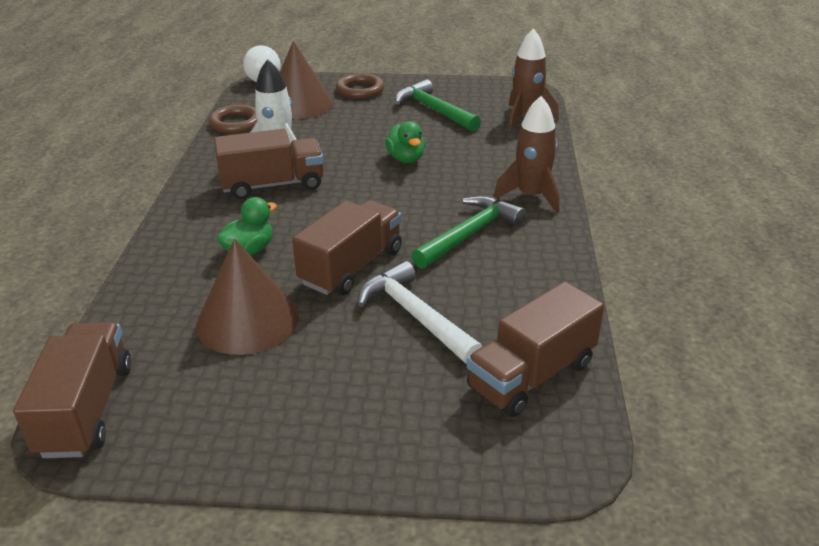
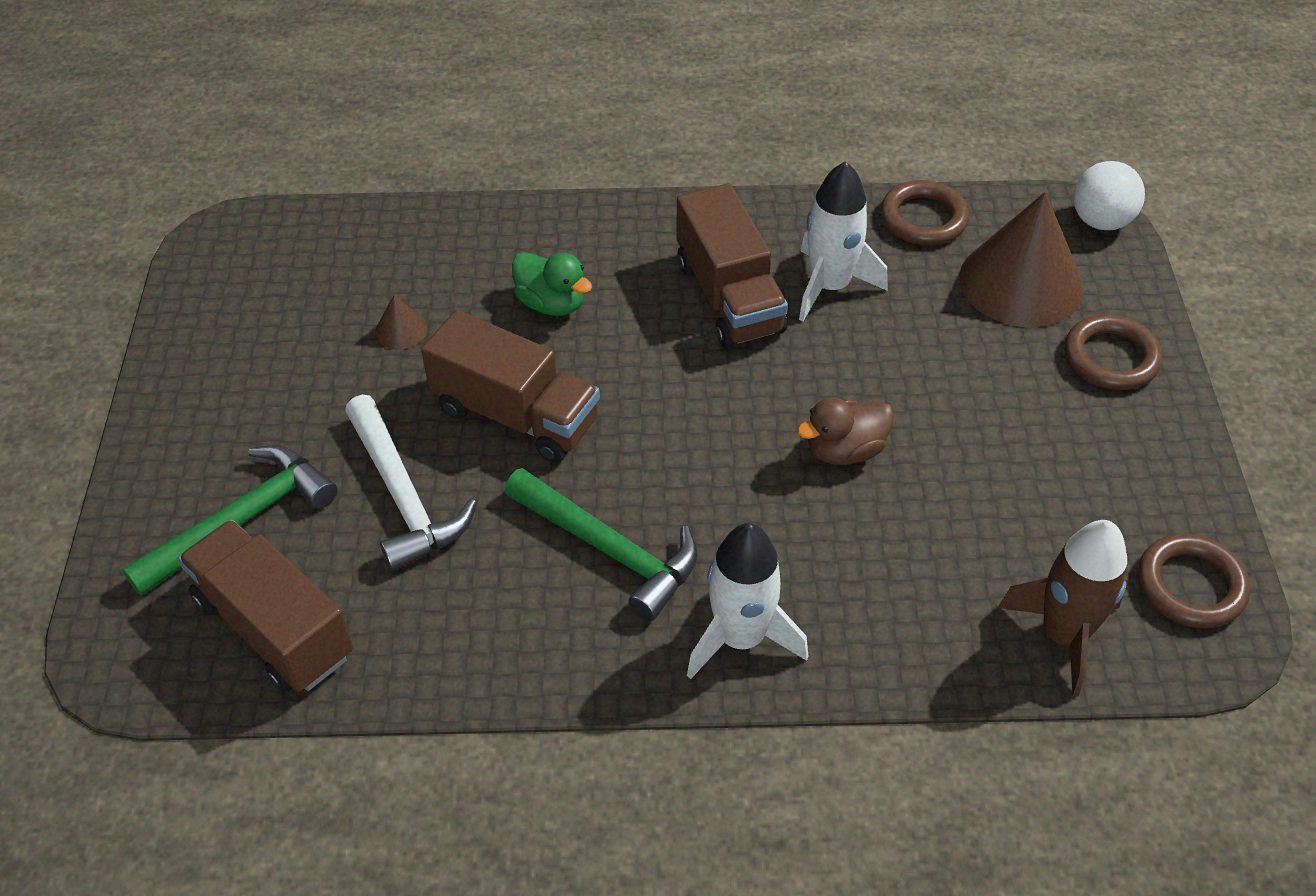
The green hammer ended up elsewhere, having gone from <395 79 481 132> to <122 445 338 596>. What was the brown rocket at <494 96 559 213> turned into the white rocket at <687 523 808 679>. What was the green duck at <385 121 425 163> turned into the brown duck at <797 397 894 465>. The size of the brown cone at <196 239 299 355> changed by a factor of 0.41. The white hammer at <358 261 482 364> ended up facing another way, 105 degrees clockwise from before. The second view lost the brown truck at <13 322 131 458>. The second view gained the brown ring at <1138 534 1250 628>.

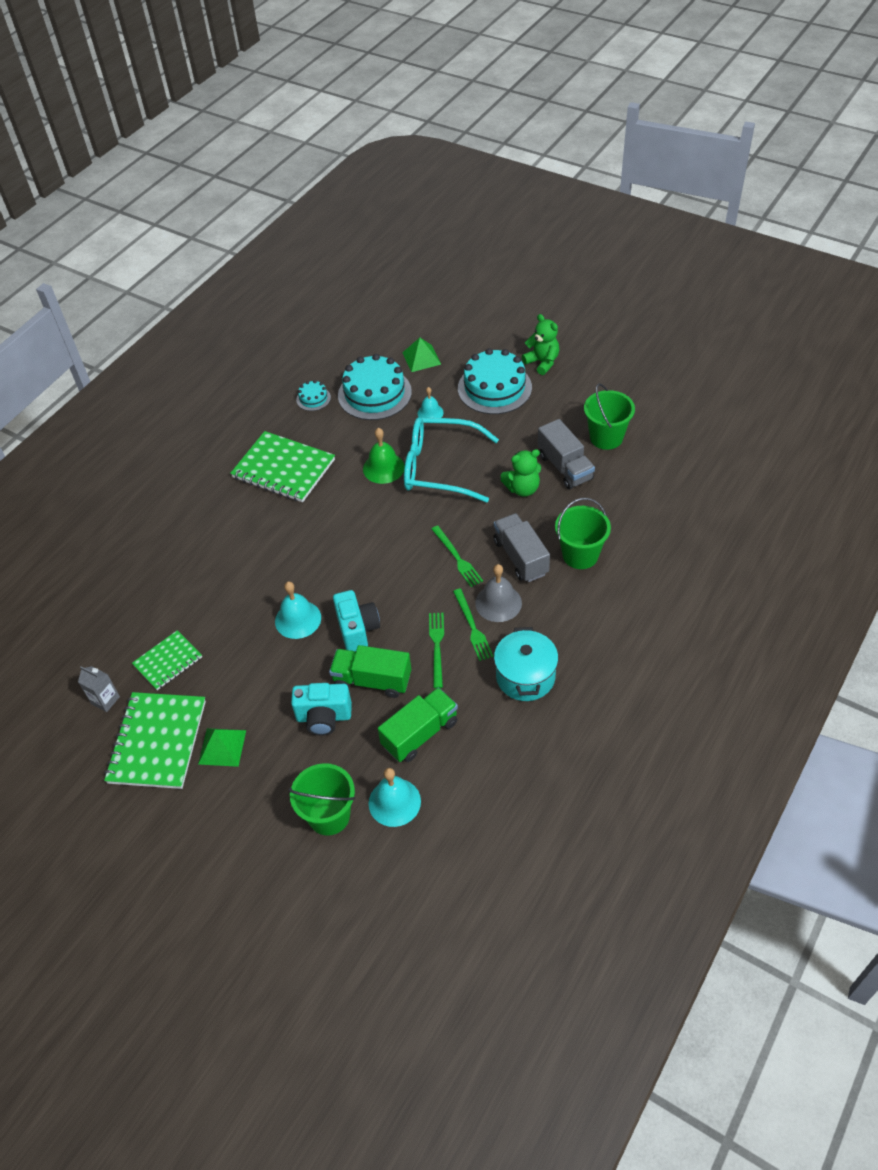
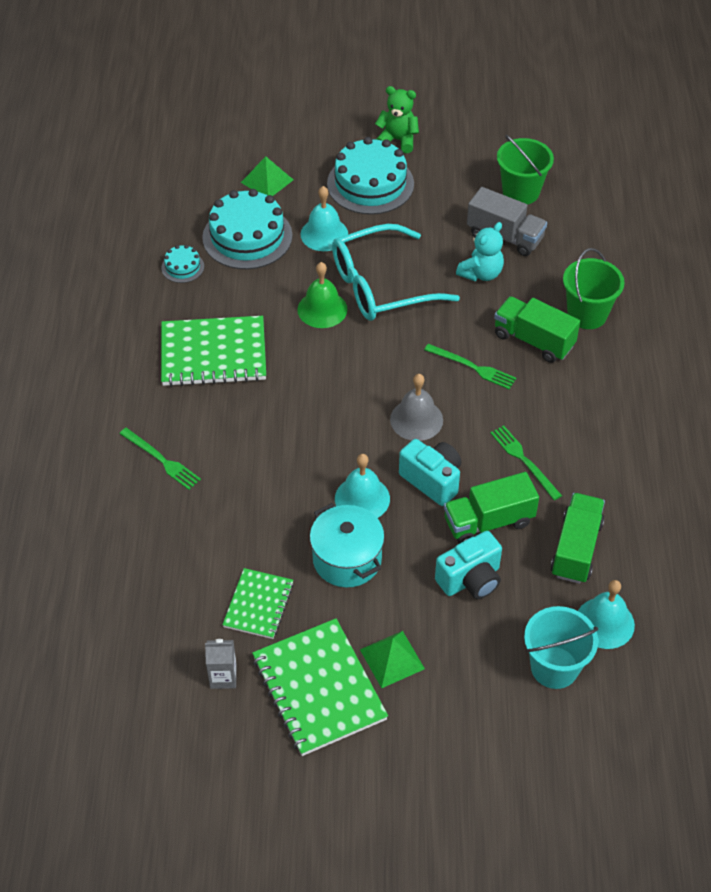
The size of the turquoise bell at <418 387 443 418> changed by a factor of 1.55. What was the green teddy bear at <501 449 541 497> turned into the turquoise teddy bear at <456 222 504 281>. What was the grey truck at <493 513 550 582> turned into the green truck at <494 296 580 363>. The grey bell ended up elsewhere, having gone from <475 564 522 622> to <390 374 443 441>. The green fork ended up elsewhere, having gone from <453 588 494 661> to <119 428 201 490>. The turquoise pot ended up elsewhere, having gone from <494 627 558 701> to <310 503 385 587>. What was the green bucket at <289 763 355 836> turned into the turquoise bucket at <524 606 598 689>.

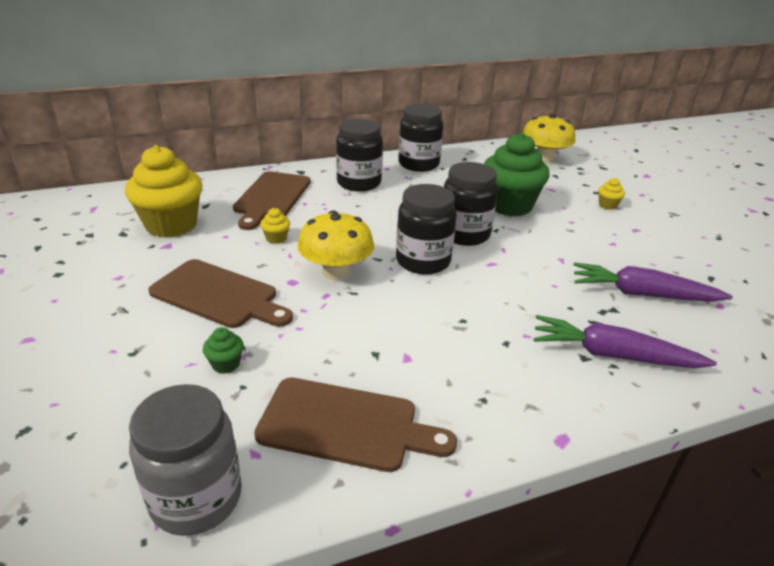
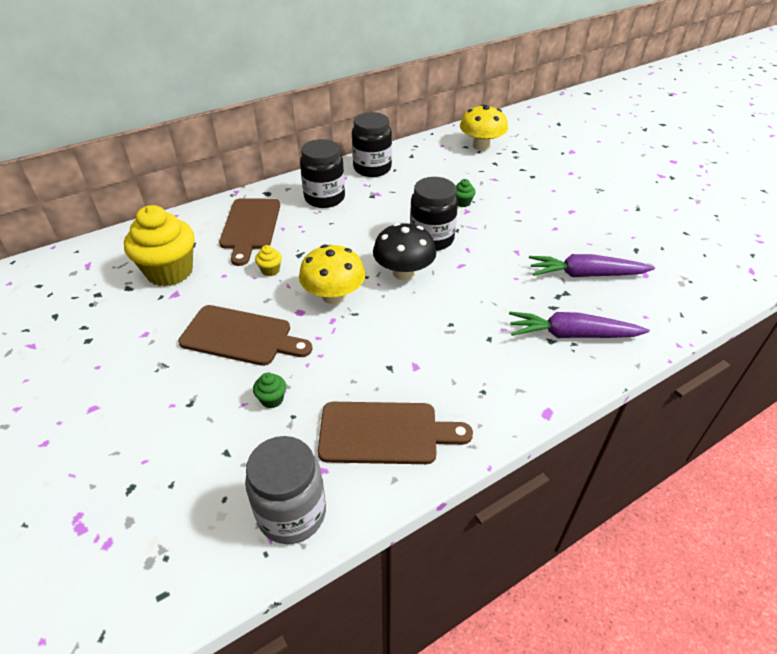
The size of the green cupcake at <484 132 550 216> changed by a factor of 0.40. The second view lost the yellow cupcake at <598 178 625 210>. Where the black jar stood at <396 184 457 275>, the black mushroom came to stand at <373 223 436 280>.

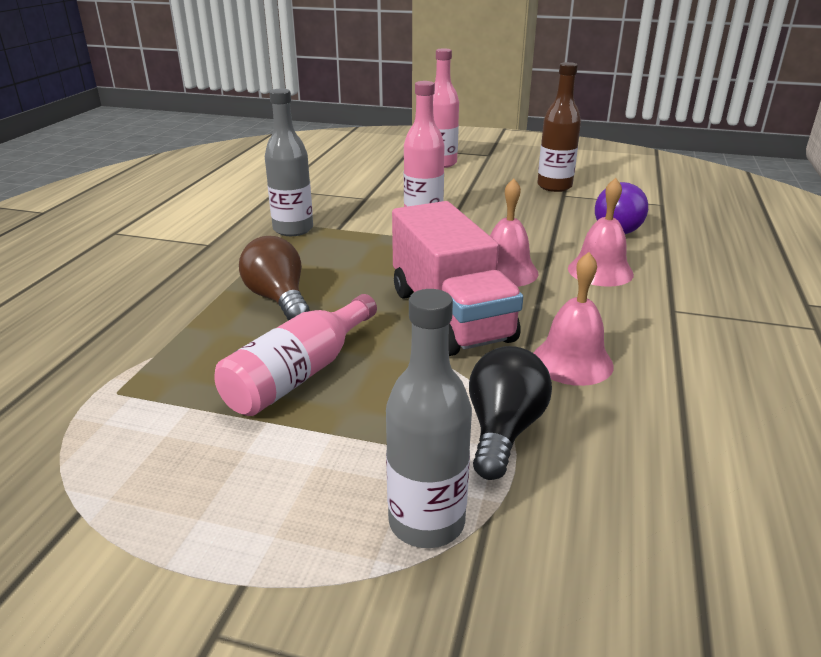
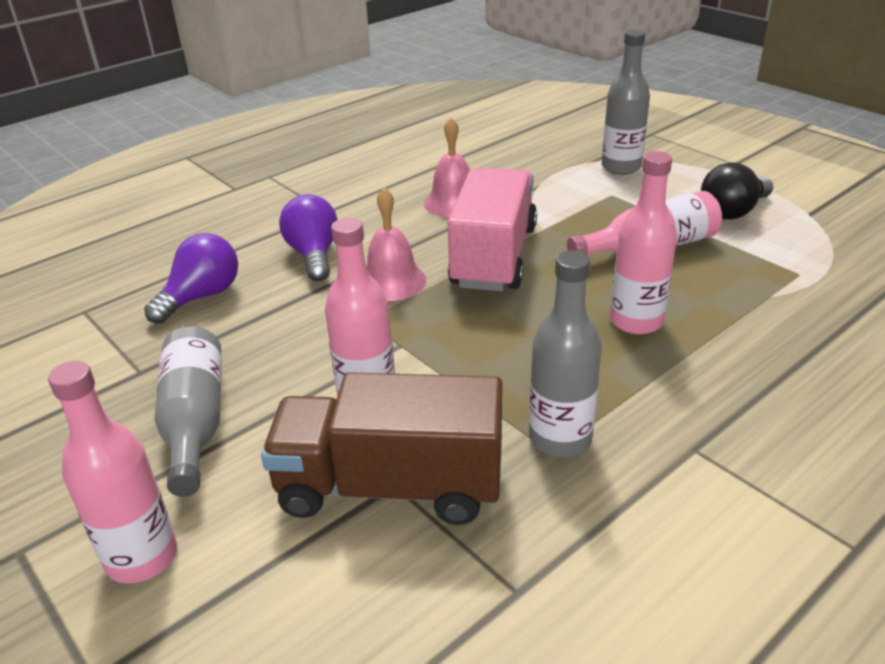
The second view lost the brown bottle at <537 62 581 192>. Where the pink bell stood at <568 178 634 287>, the purple light bulb came to stand at <279 194 338 281>. Where the brown light bulb stood at <239 236 310 320>, the pink bottle came to stand at <610 151 677 335>. The black light bulb ended up elsewhere, having gone from <469 346 552 480> to <701 162 774 220>. The second view gained the grey bottle at <155 326 222 497>. The second view gained the brown truck at <261 372 502 525>.

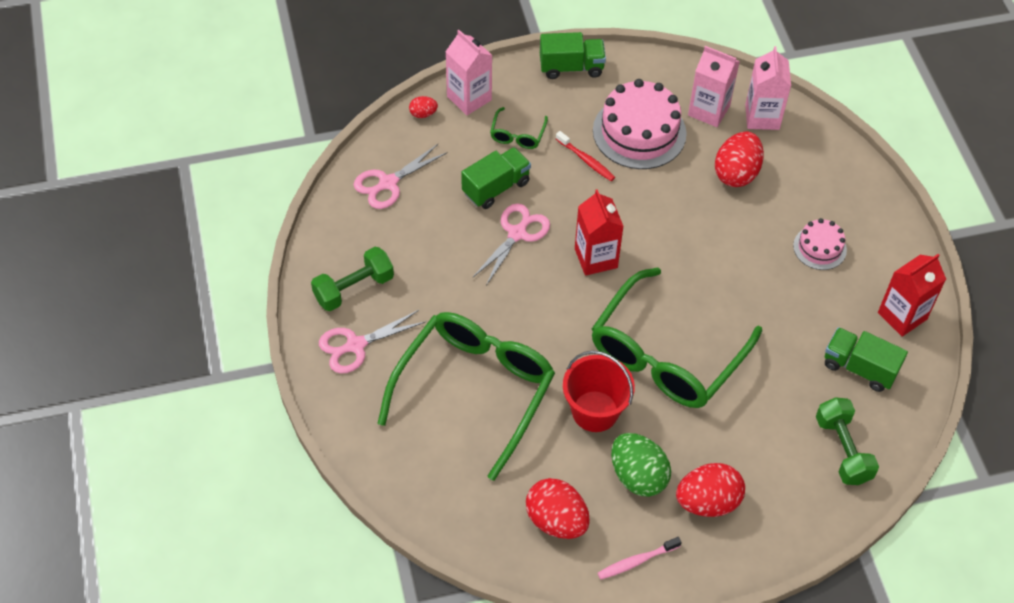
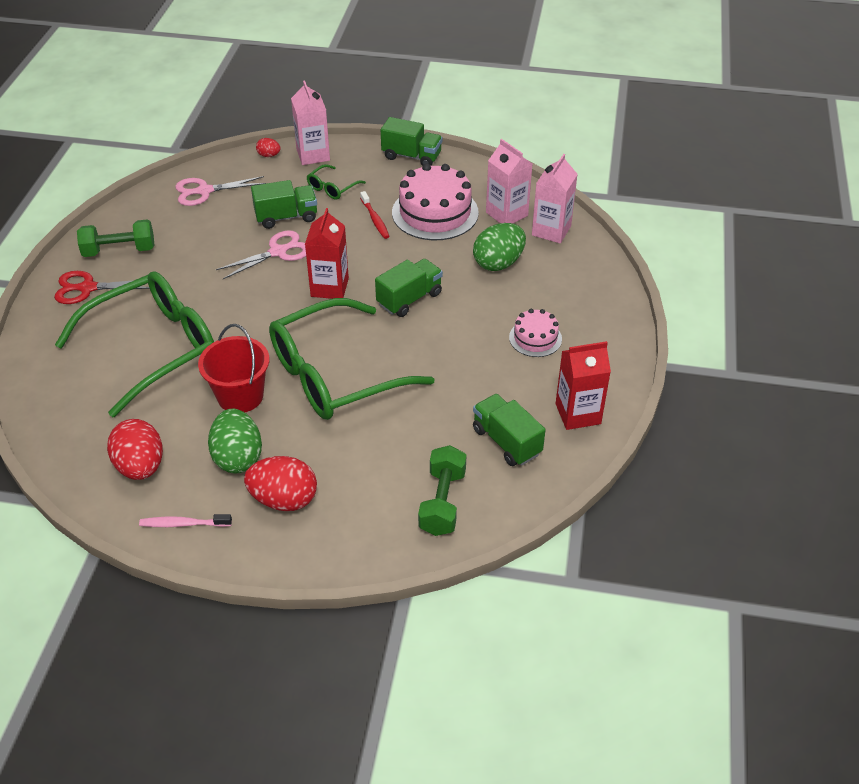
What was the red egg at <715 131 764 187> turned into the green egg at <473 223 526 271>. What was the pink scissors at <319 310 426 373> turned into the red scissors at <54 271 150 304>. The second view gained the green truck at <375 259 443 317>.

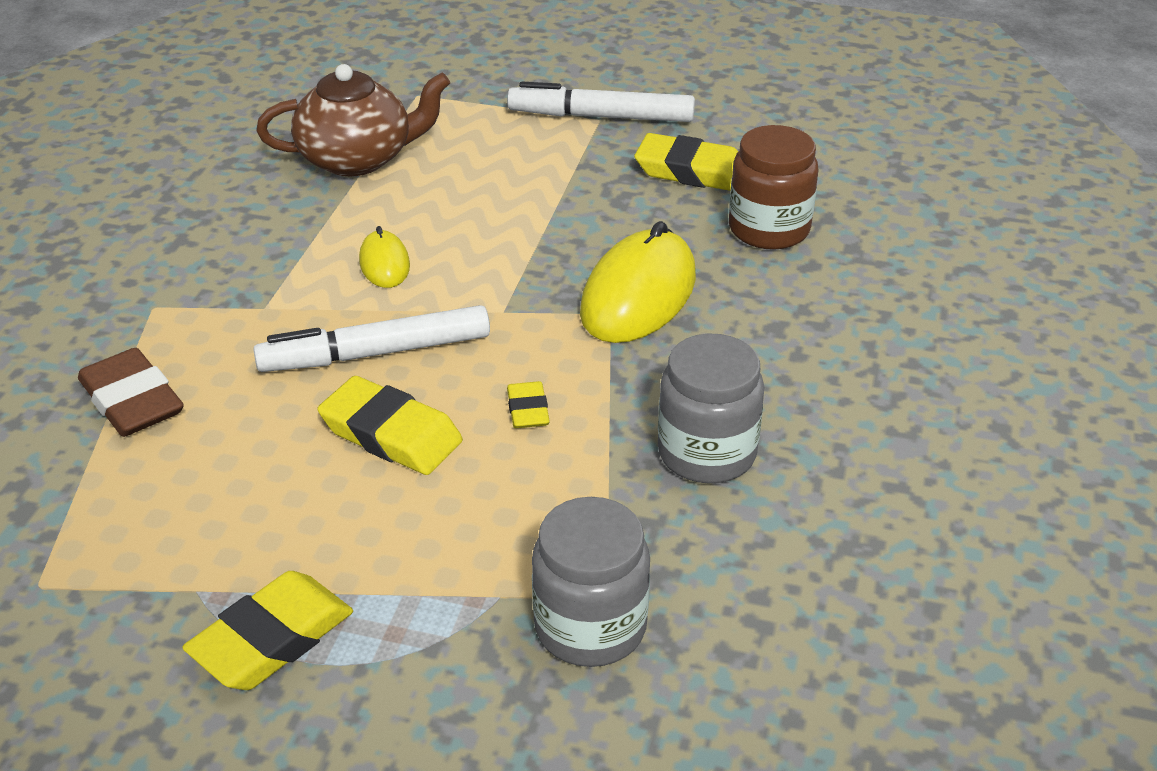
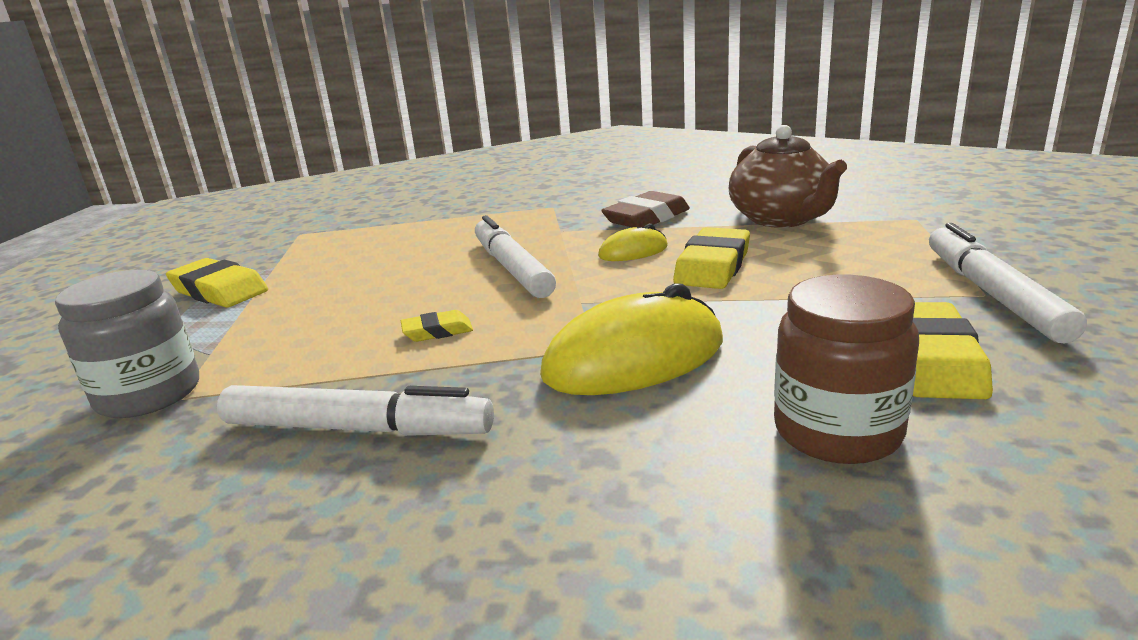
The yellow mouse at <580 221 696 343> ended up facing another way, 45 degrees counterclockwise from before. Where the grey jar stood at <658 333 764 483>, the white marker came to stand at <217 385 494 436>. The brown eraser ended up elsewhere, having gone from <78 348 184 437> to <601 191 690 227>. The yellow eraser ended up elsewhere, having gone from <317 376 463 475> to <673 227 750 289>.

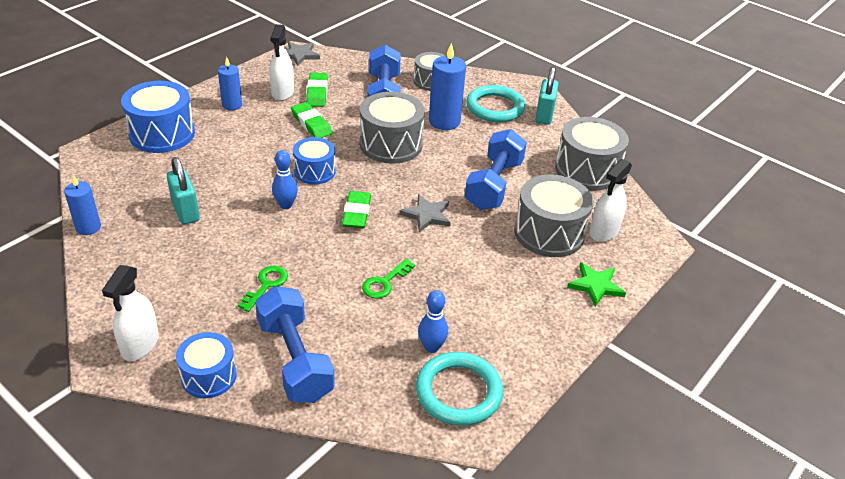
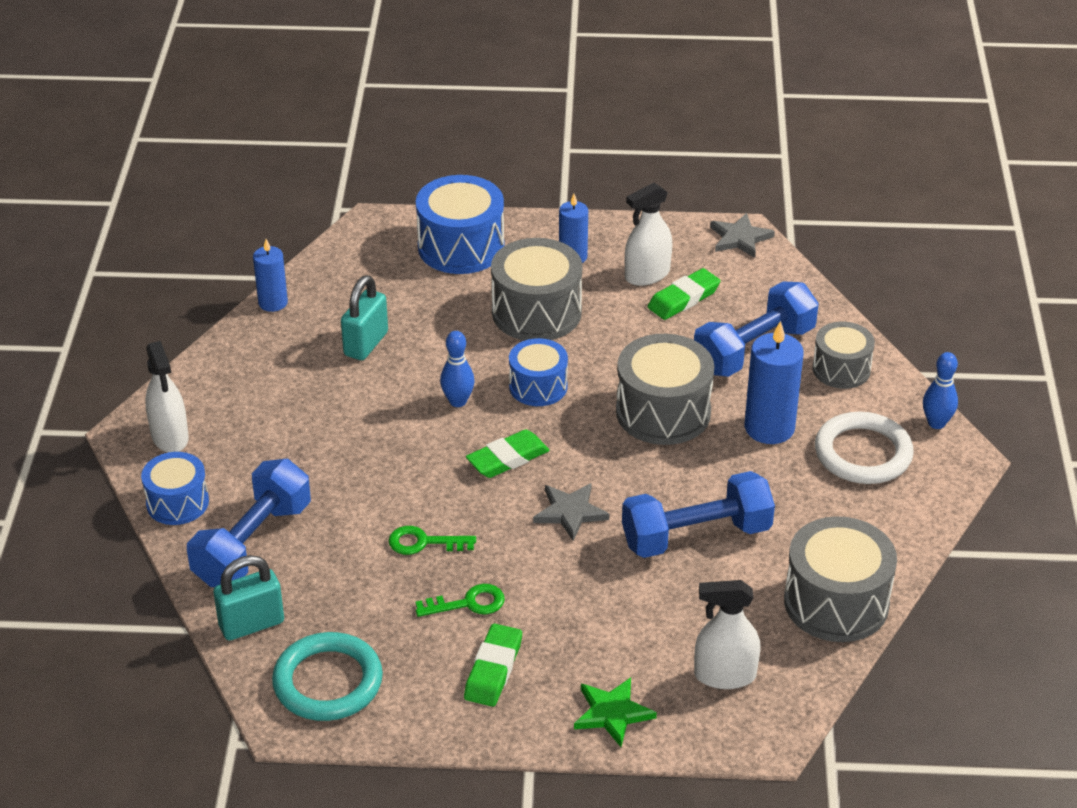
The turquoise padlock ended up elsewhere, having gone from <535 67 559 125> to <213 555 284 641>. What was the turquoise ring at <466 85 526 122> turned into the white ring at <815 412 914 484>. The green eraser ended up elsewhere, having gone from <291 102 332 138> to <464 624 522 707>. The grey drum ended up elsewhere, having gone from <514 175 594 257> to <491 238 582 341>. The white spray bottle at <102 265 159 361> ended up facing another way, 90 degrees counterclockwise from before. The green key ended up elsewhere, having gone from <238 266 288 312> to <416 584 505 617>. The blue bowling pin ended up elsewhere, having gone from <418 290 448 353> to <923 352 958 429>.

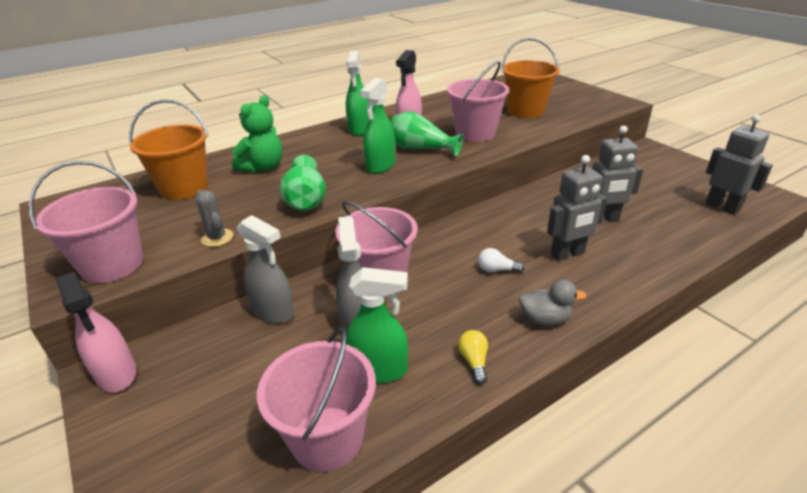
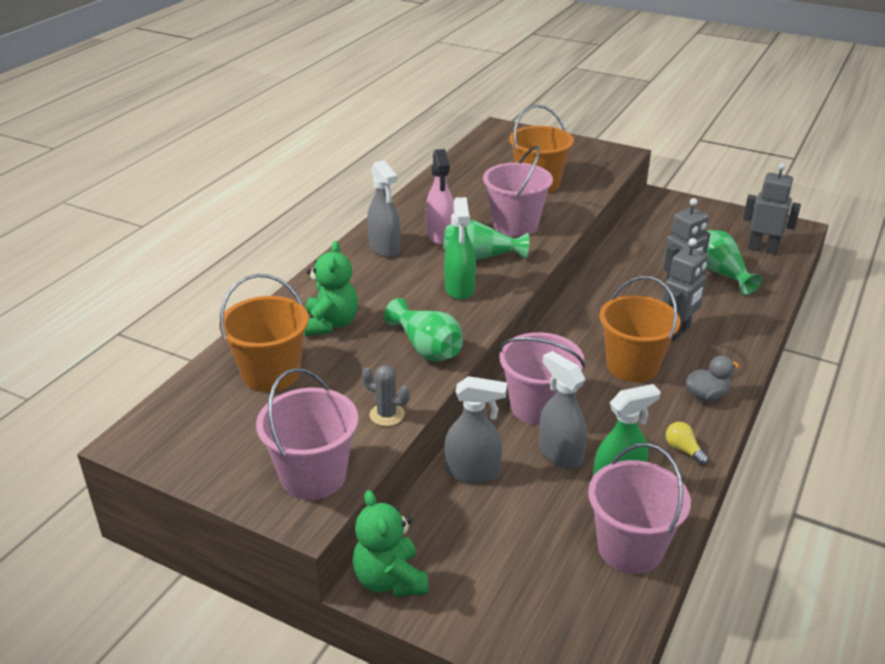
What was the green spray bottle at <346 51 369 136> turned into the grey spray bottle at <367 160 400 258>. Where the white light bulb stood at <478 248 524 273>, the orange bucket came to stand at <599 276 681 382>. Where the pink spray bottle stood at <56 272 136 392>, the green teddy bear came to stand at <353 490 428 597>. The second view gained the green vase at <706 230 762 295>.

